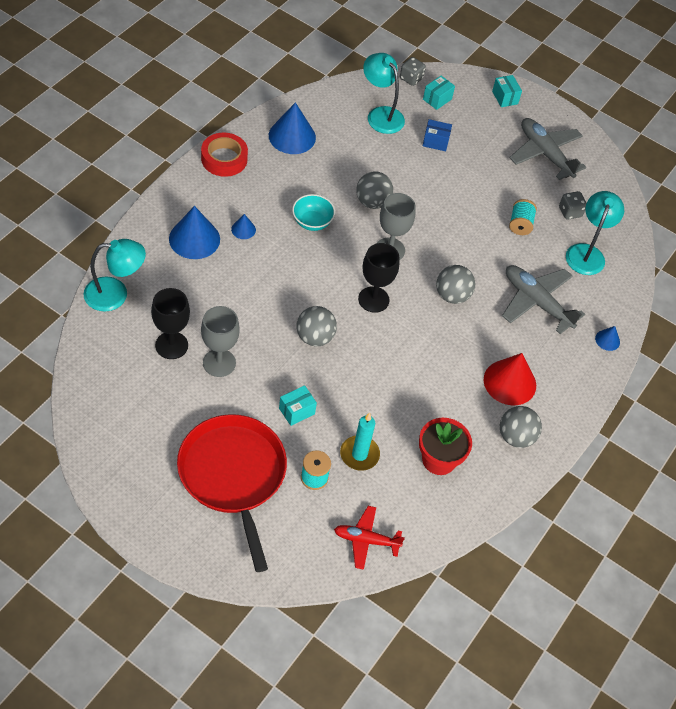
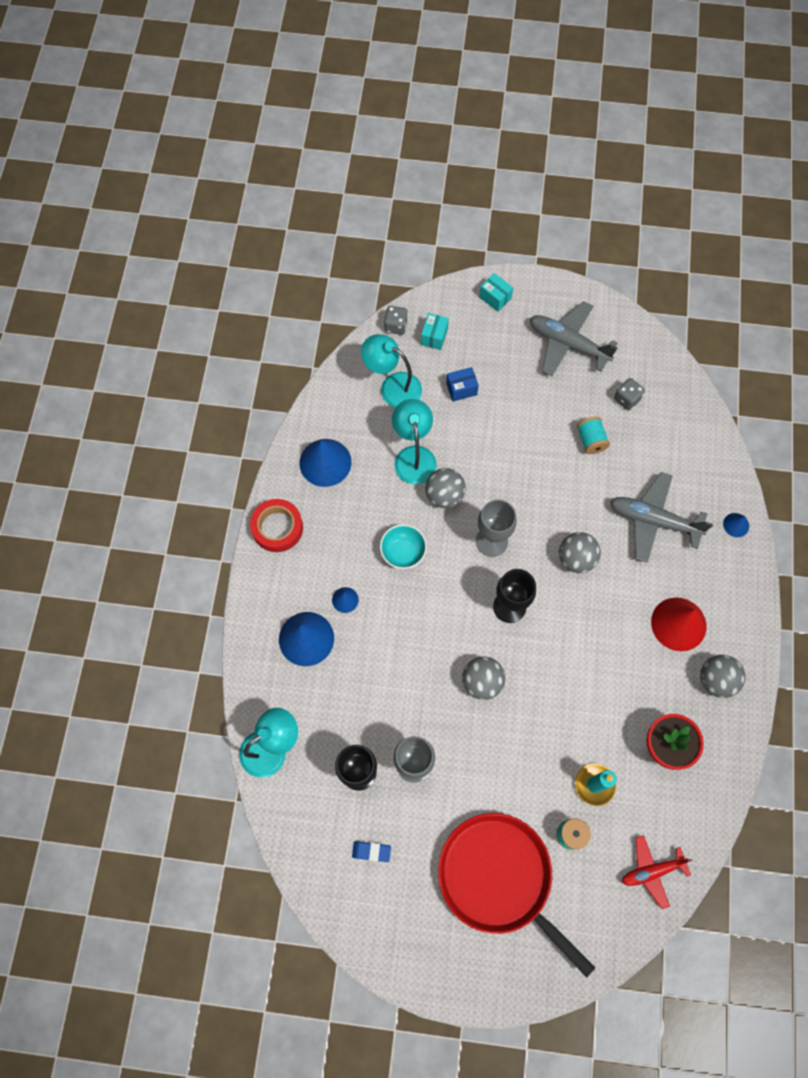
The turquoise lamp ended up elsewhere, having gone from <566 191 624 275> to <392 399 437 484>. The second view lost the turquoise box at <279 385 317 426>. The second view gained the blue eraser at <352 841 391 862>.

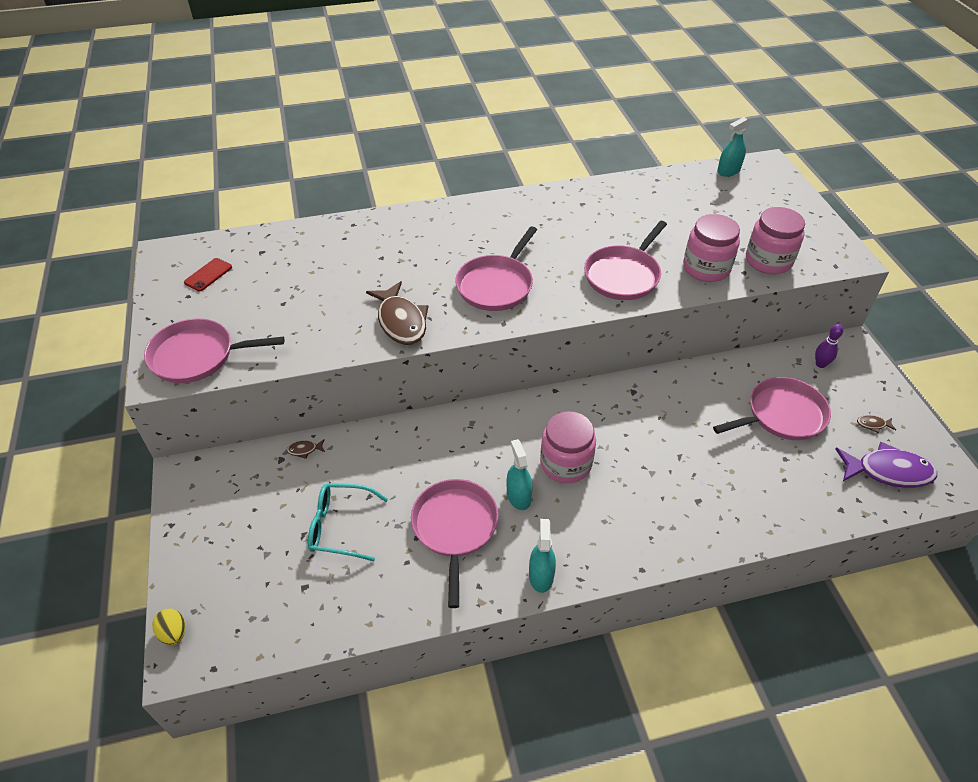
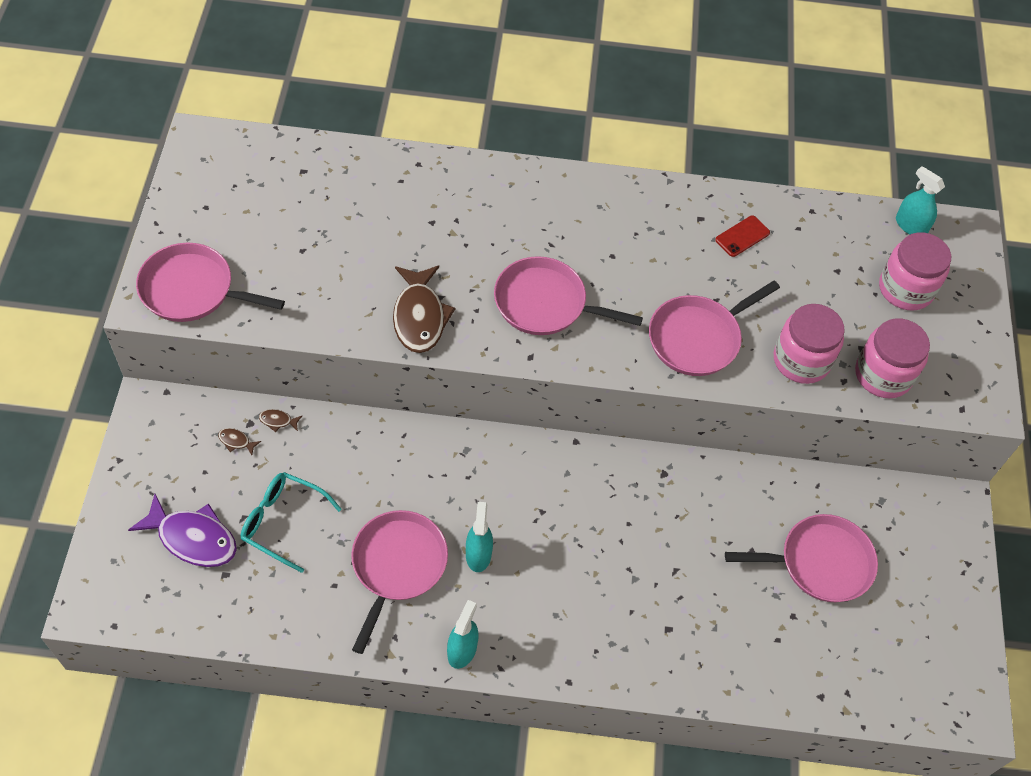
The turquoise spray bottle at <717 117 750 177> ended up facing another way, 60 degrees clockwise from before. The pink pan at <455 226 537 311> ended up facing another way, 60 degrees clockwise from before. The red phone ended up elsewhere, having gone from <184 258 232 292> to <715 216 770 257>. The second view lost the purple bowling pin at <815 324 843 368>. The pink jar ended up elsewhere, having gone from <540 411 596 483> to <879 232 951 311>. The brown fish ended up elsewhere, having gone from <857 415 896 433> to <218 428 261 455>. The purple fish ended up elsewhere, having gone from <835 442 937 488> to <128 494 237 567>. The second view lost the yellow egg at <152 609 185 645>.

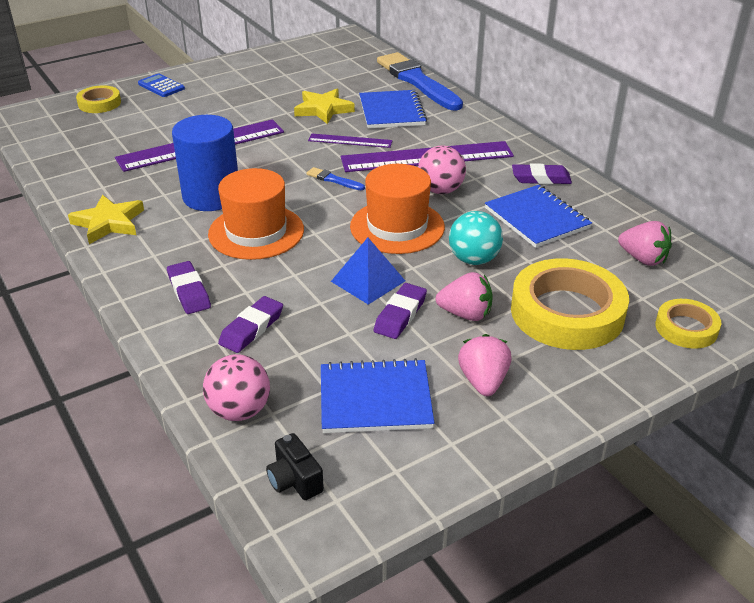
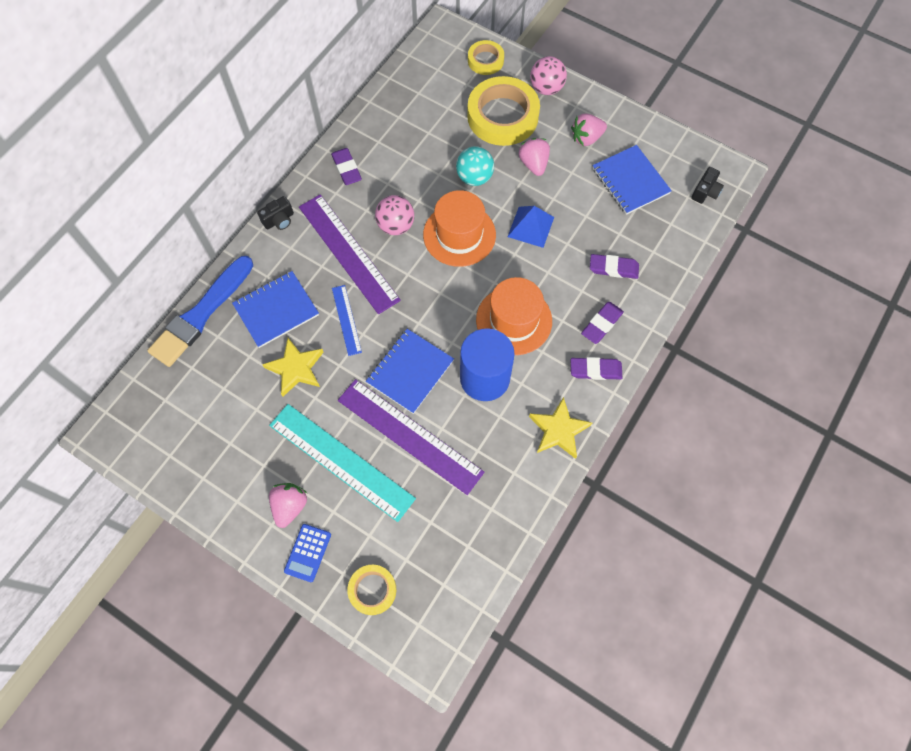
What was the purple ruler at <308 134 392 148> turned into the blue ruler at <332 285 362 356>. The second view lost the blue brush at <306 167 365 190>. The blue notebook ended up elsewhere, having gone from <485 185 592 248> to <366 329 454 414>. The pink strawberry ended up elsewhere, having gone from <618 221 672 266> to <269 483 307 528>. The purple eraser ended up elsewhere, having gone from <374 283 427 339> to <571 357 622 380>. The pink ball ended up elsewhere, having gone from <203 354 270 421> to <530 56 567 95>. The second view gained the black camera at <257 196 294 230>. The second view gained the turquoise ruler at <269 404 416 522>.

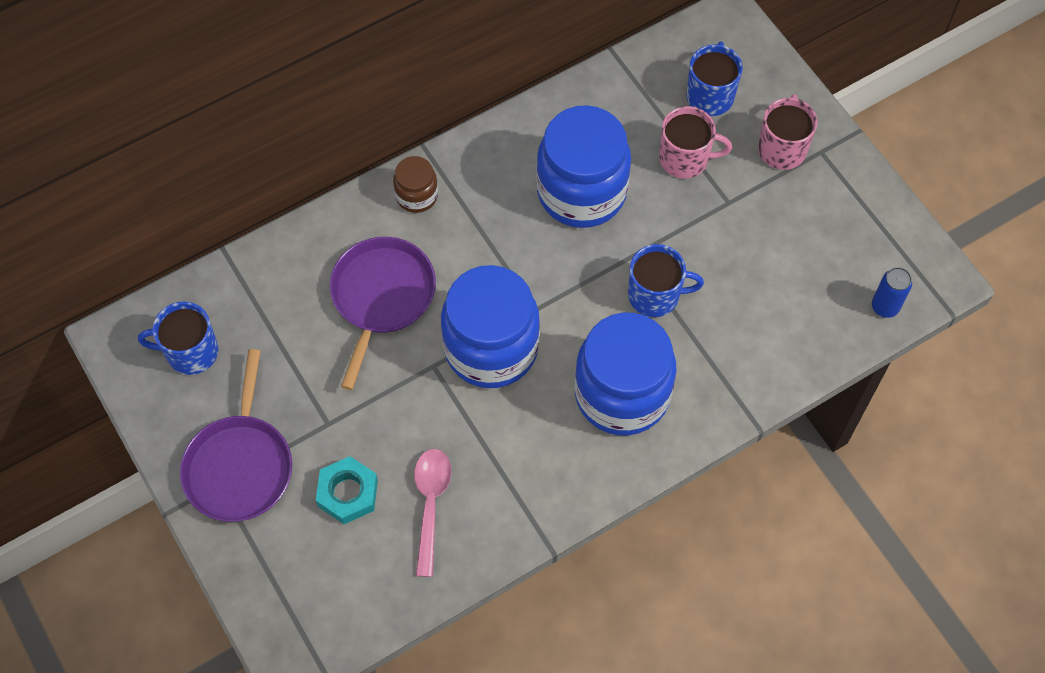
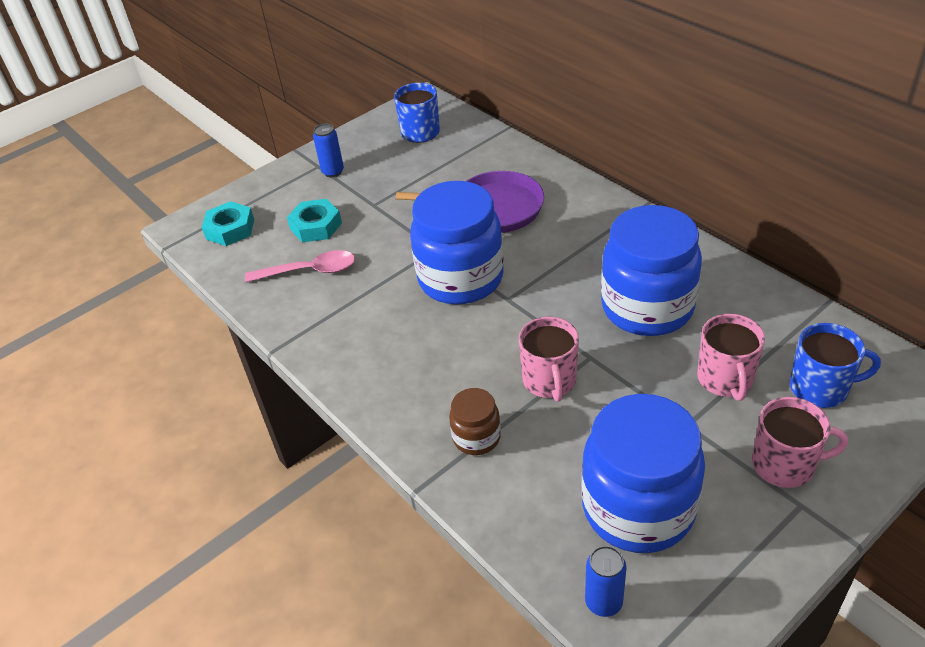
The brown jar ended up elsewhere, having gone from <393 156 438 213> to <449 388 501 455>. What was the blue mug at <628 244 704 317> turned into the pink mug at <519 317 579 402>. The blue jar ended up elsewhere, having gone from <575 312 676 436> to <582 394 705 553>. Where the purple pan stood at <180 349 292 522>, the blue can came to stand at <313 124 344 177>. The second view gained the turquoise nut at <202 201 254 246>.

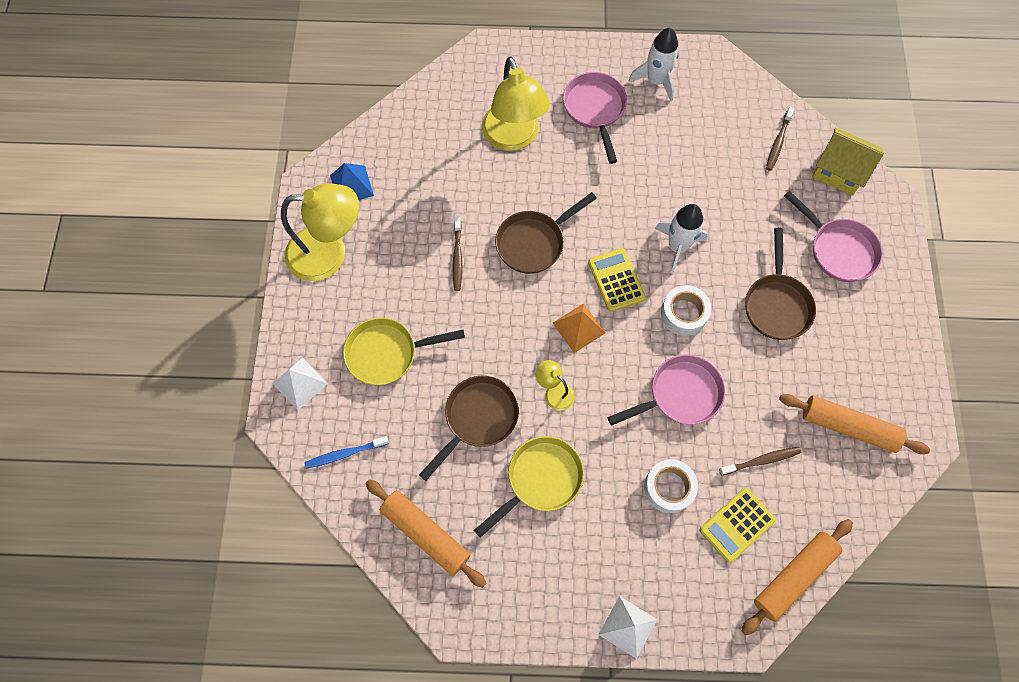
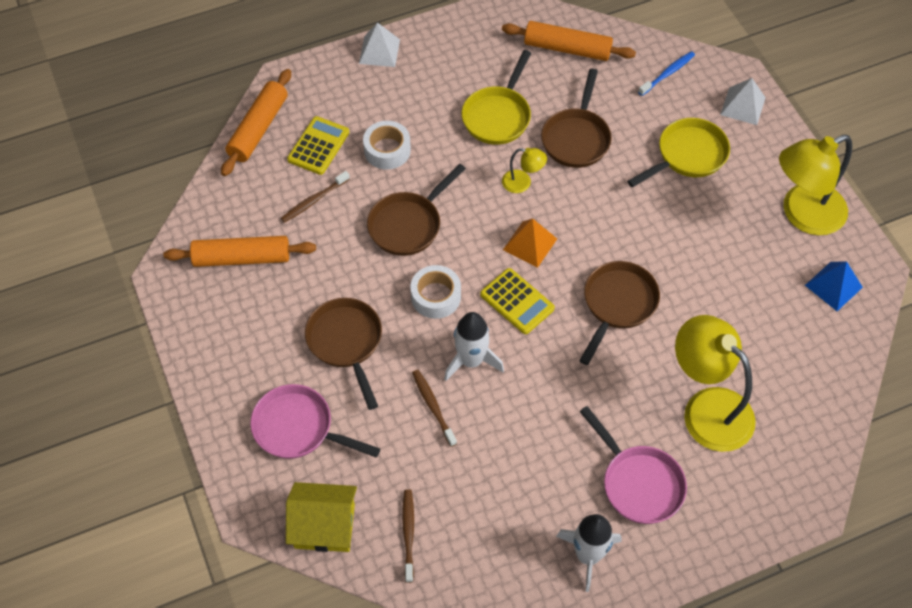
The brown toothbrush ended up elsewhere, having gone from <452 216 462 291> to <412 370 457 447>. What was the pink pan at <608 354 725 426> turned into the brown pan at <367 164 466 256>.

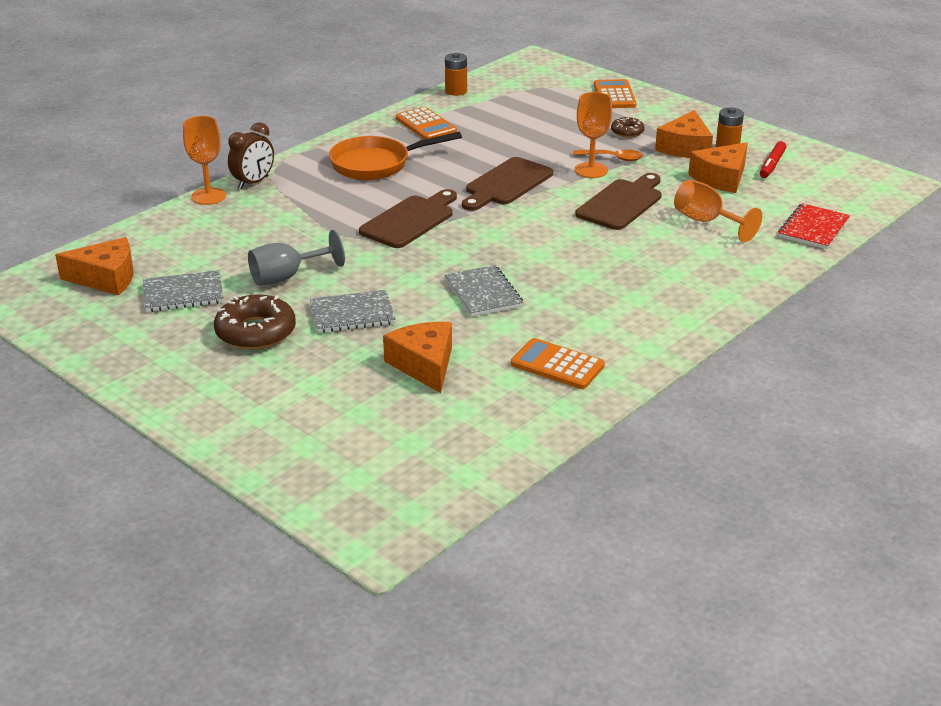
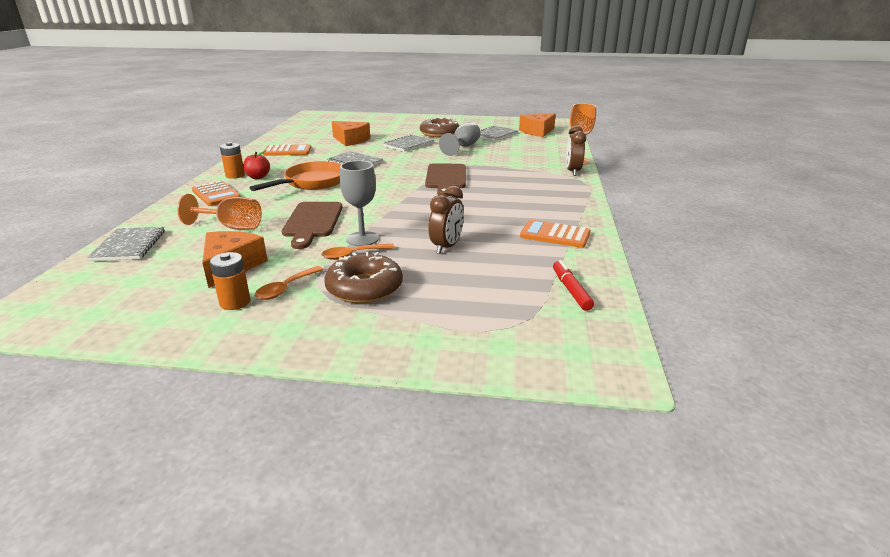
The orange battery ended up elsewhere, having gone from <445 53 467 96> to <220 142 245 179>. The orange calculator ended up elsewhere, having gone from <594 79 636 108> to <192 181 241 206>. What was the orange goblet at <575 92 612 178> turned into the grey goblet at <340 161 379 246>. Where the orange cheese stood at <655 110 713 158>, the orange spoon came to stand at <255 266 324 300>. The size of the brown donut at <611 117 645 137> changed by a factor of 1.88. The orange pan ended up elsewhere, having gone from <329 132 462 180> to <250 161 341 191>. The red marker ended up elsewhere, having gone from <760 141 787 178> to <553 260 594 311>. The second view lost the brown cutting board at <462 157 553 211>. What was the red notebook at <778 203 850 249> turned into the grey notebook at <88 227 165 261>. The second view gained the red apple at <243 150 270 179>. The second view gained the brown clock at <428 186 464 254>.

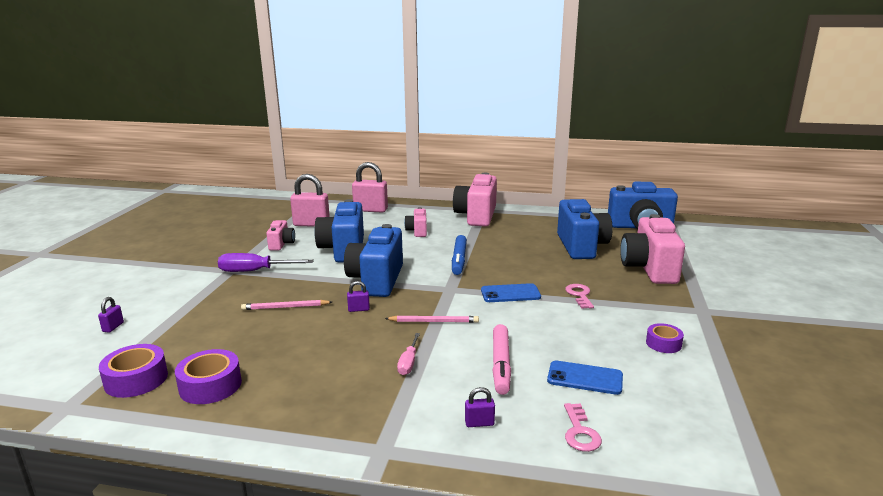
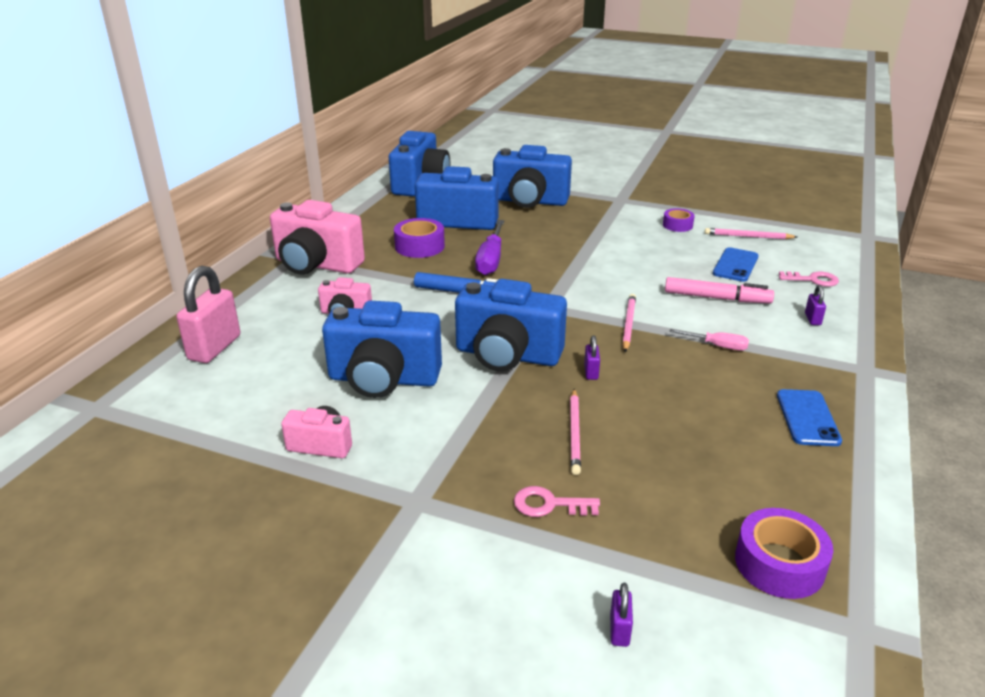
The second view lost the pink padlock at <290 174 330 227>. What was the pink camera at <620 214 685 284> turned into the blue camera at <493 145 572 208>. The purple screwdriver ended up elsewhere, having gone from <218 253 314 272> to <475 220 505 275>. The blue phone ended up elsewhere, having gone from <481 283 541 302> to <777 389 842 446>. The pink key ended up elsewhere, having gone from <565 284 594 309> to <514 486 600 517>. The purple padlock at <98 297 124 333> ended up facing another way, 75 degrees clockwise from before. The purple tape ended up elsewhere, having gone from <175 349 242 404> to <394 218 445 258>. The second view gained the pink pencil at <705 228 797 239>.

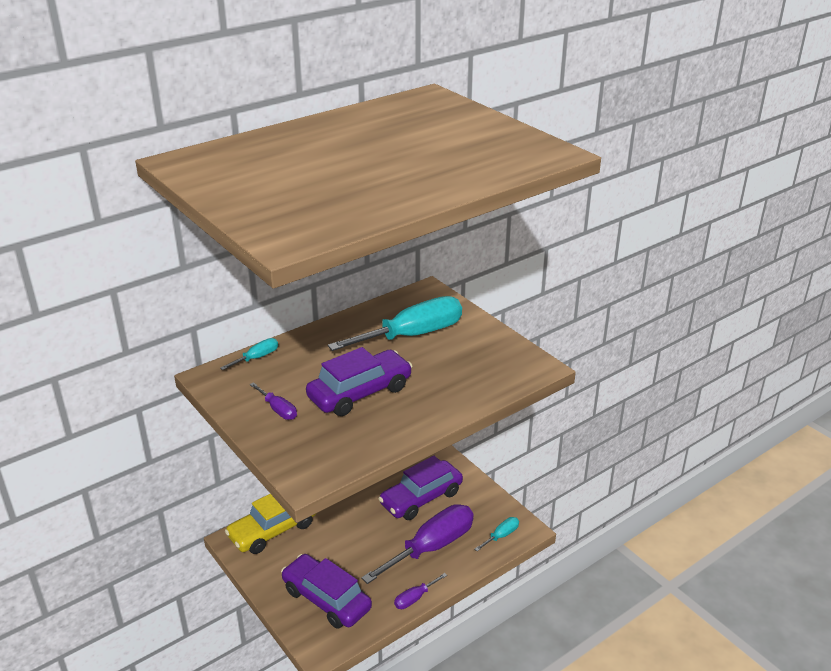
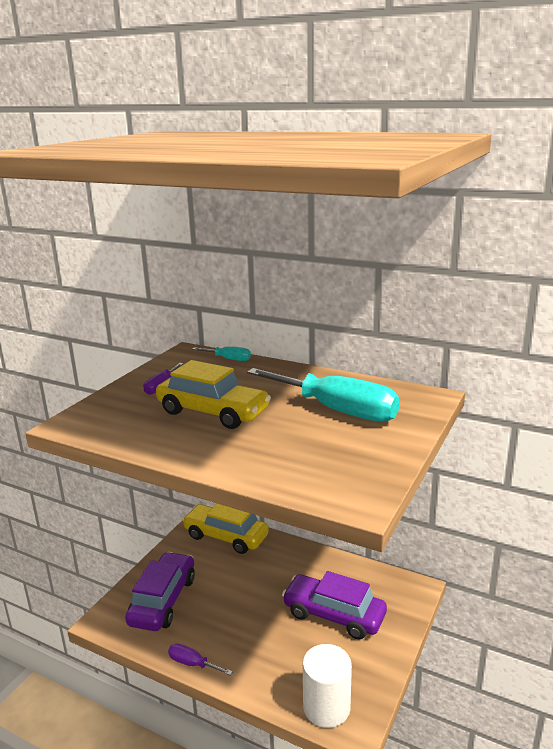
What was the purple car at <306 347 412 416> turned into the yellow car at <156 360 271 429>. The second view lost the purple screwdriver at <361 504 474 584>. Where the turquoise screwdriver stood at <474 517 519 551>, the white cylinder came to stand at <303 644 352 728>.

